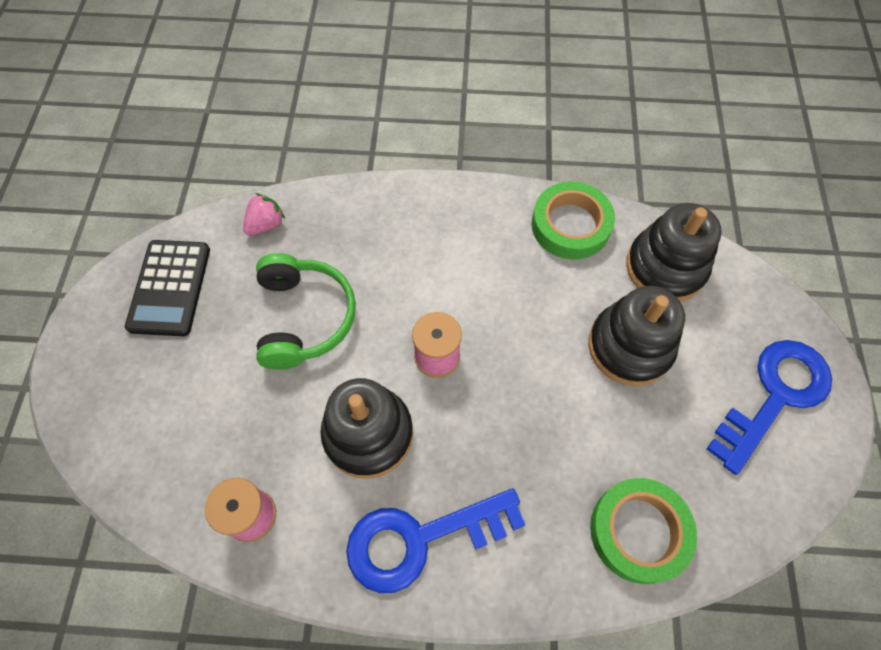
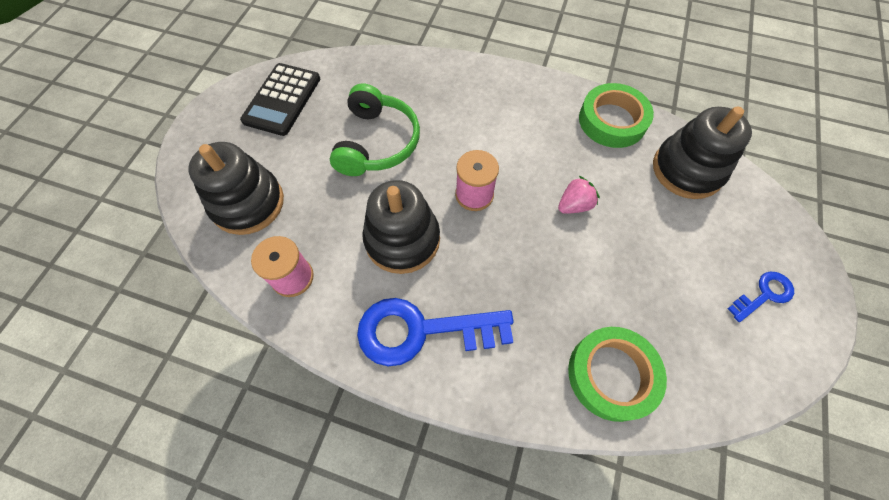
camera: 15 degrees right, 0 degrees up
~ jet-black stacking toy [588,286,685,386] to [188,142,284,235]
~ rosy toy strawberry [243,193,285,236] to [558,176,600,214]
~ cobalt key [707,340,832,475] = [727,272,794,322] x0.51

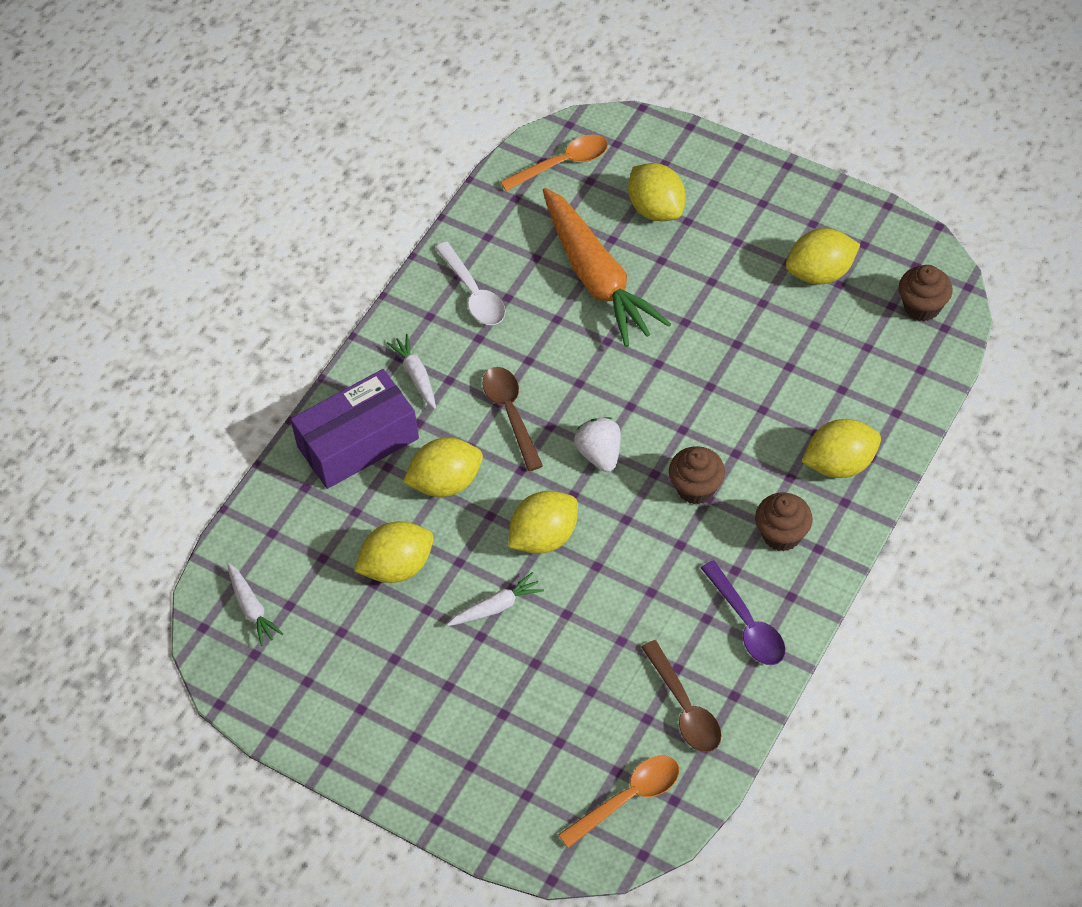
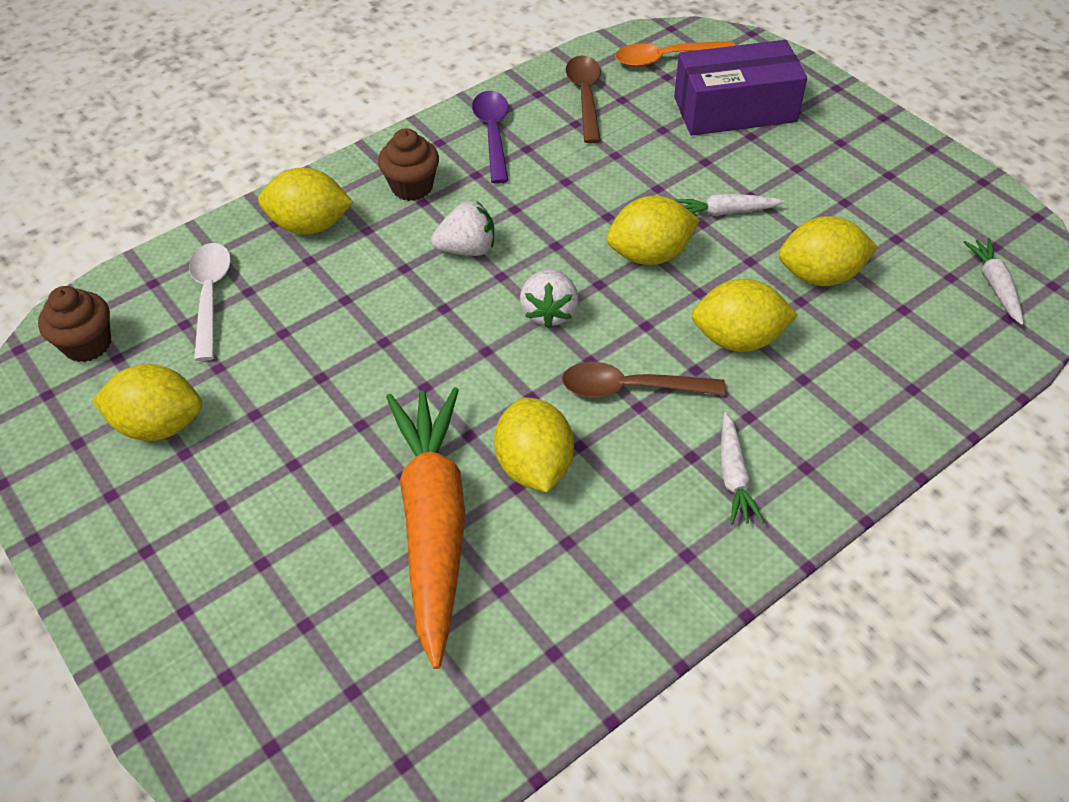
camera: 160 degrees left, 5 degrees down
~ snow-white tablespoon [435,241,505,325] to [189,243,231,361]
~ russet fairy cake [669,446,725,504] to snow-white toy strawberry [431,201,494,256]
~ yellow toy lemon [628,163,686,221] to [494,397,574,492]
~ russet tablespoon [483,367,543,471] = [562,362,725,398] 90 degrees clockwise
~ violet package [290,369,419,489] to [674,40,807,136]
- bright orange tablespoon [500,135,608,191]

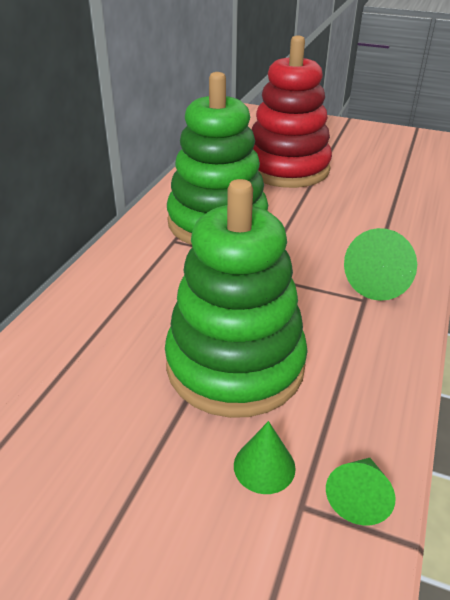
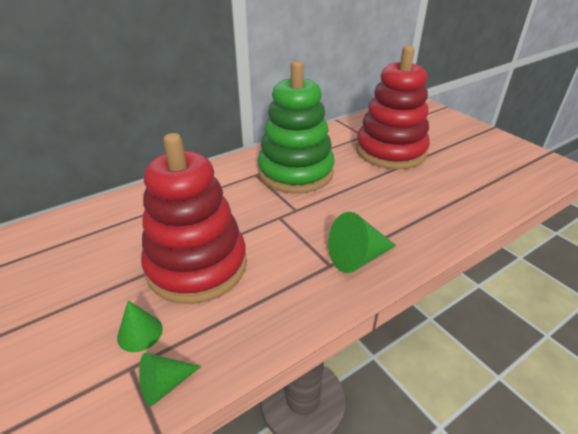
camera: 35 degrees right, 0 degrees up
~ leaf-green stacking toy [165,179,308,418] to crimson stacking toy [141,133,247,304]

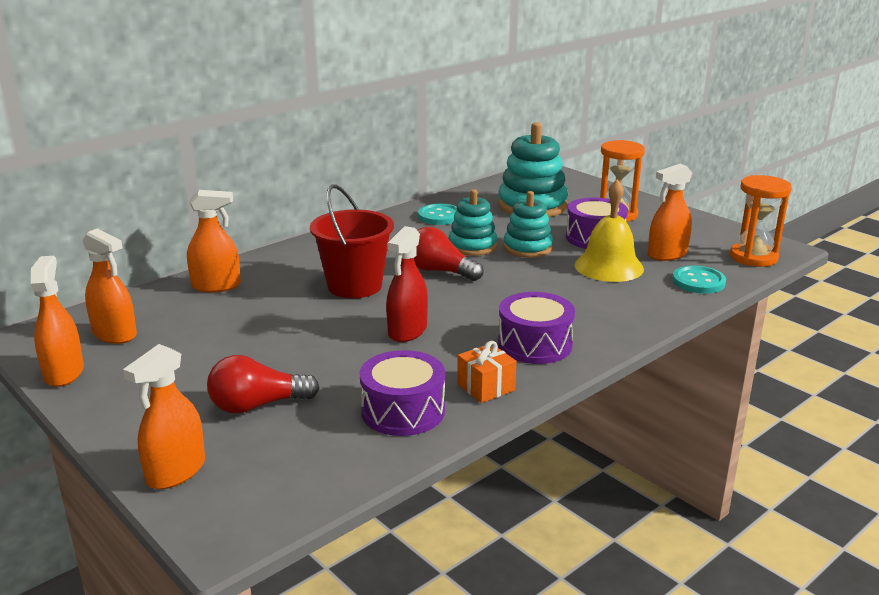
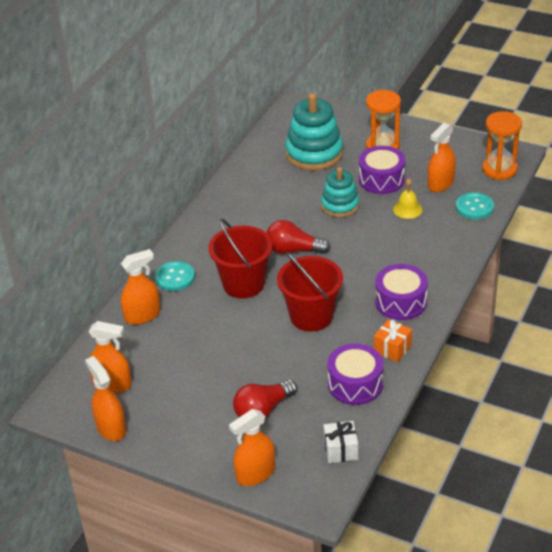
camera: 20 degrees left, 15 degrees up
~ turquoise sewing button [418,204,457,225] to [155,261,195,291]
~ bright orange sprayer [123,344,205,489] = [229,409,275,486] 45 degrees clockwise
~ crimson sprayer [386,226,428,342] to crimson bucket [277,252,343,332]
+ snow-white present [323,421,358,463]
~ yellow bell [575,179,644,282] = [393,178,422,219] x0.56
- turquoise stacking toy [449,189,497,256]

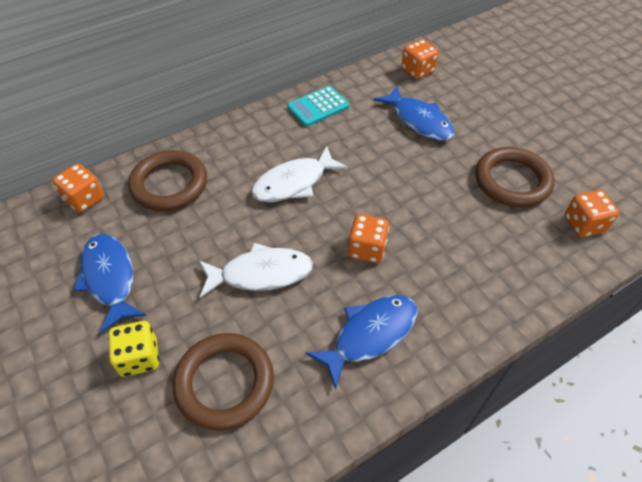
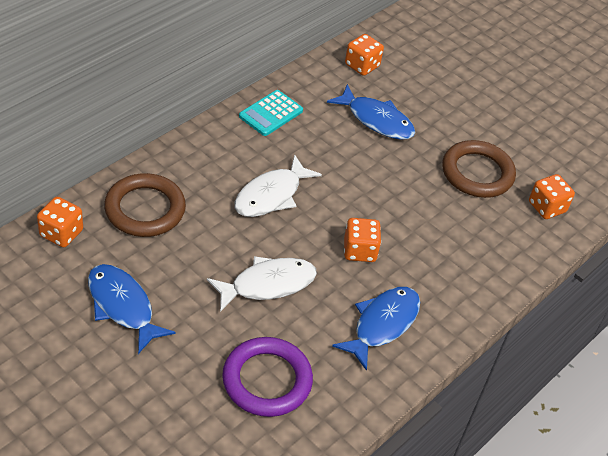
camera: 20 degrees left, 5 degrees down
~ russet torus [173,333,274,430] to violet torus [222,337,313,417]
- yellow game die [108,321,159,377]

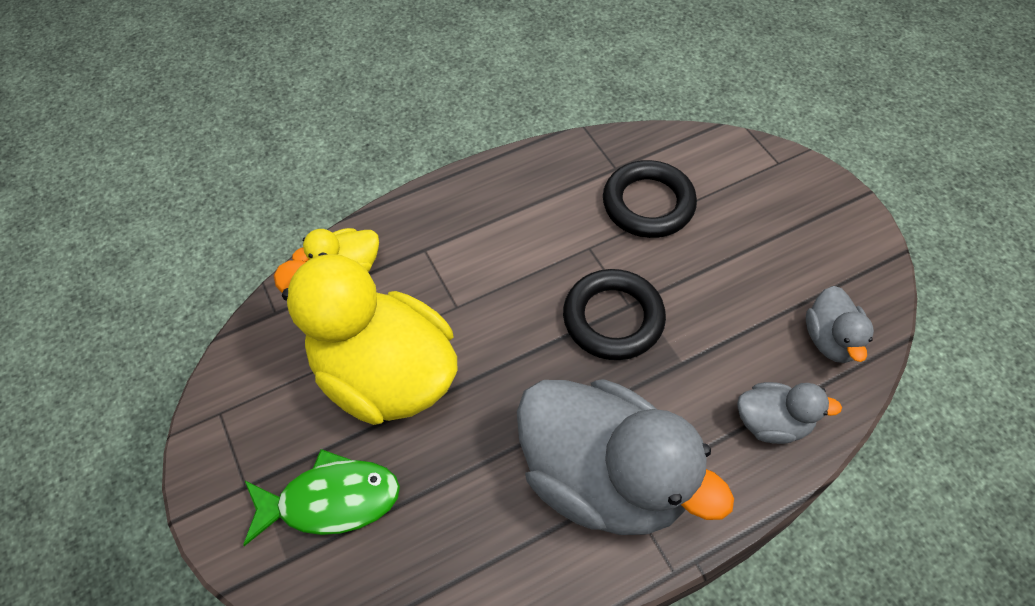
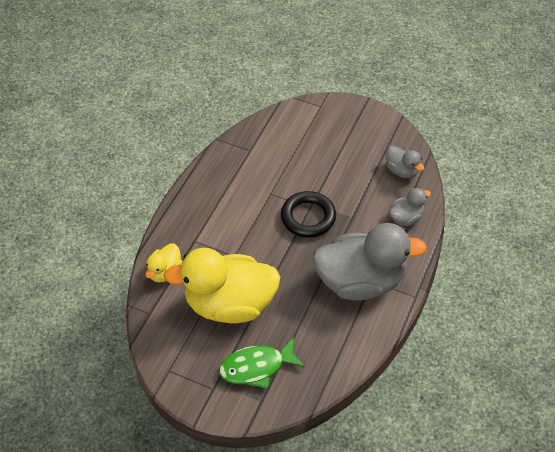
camera: 40 degrees left, 5 degrees down
~ leaf-green fish figure [243,449,400,546] = [219,337,305,388] 150 degrees counterclockwise
- jet-black torus [603,160,697,238]

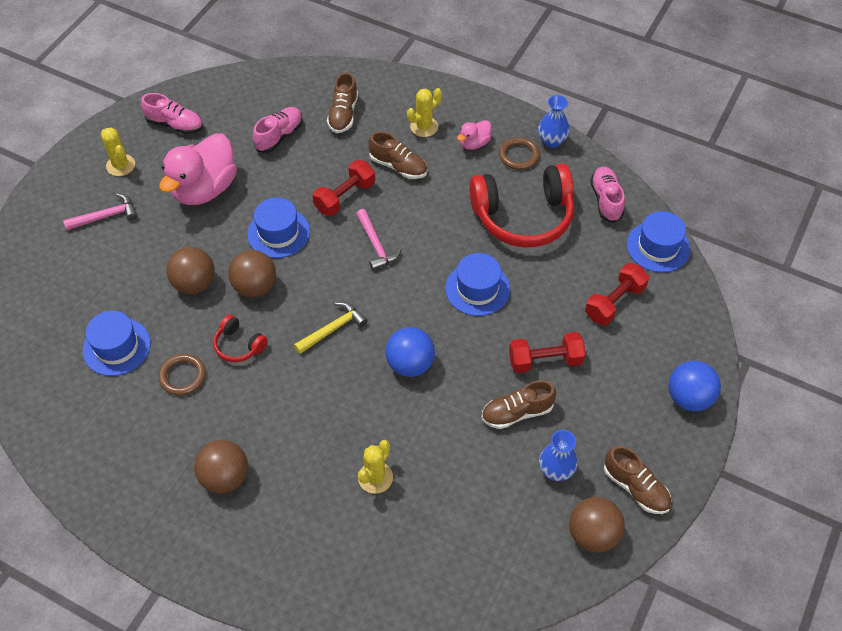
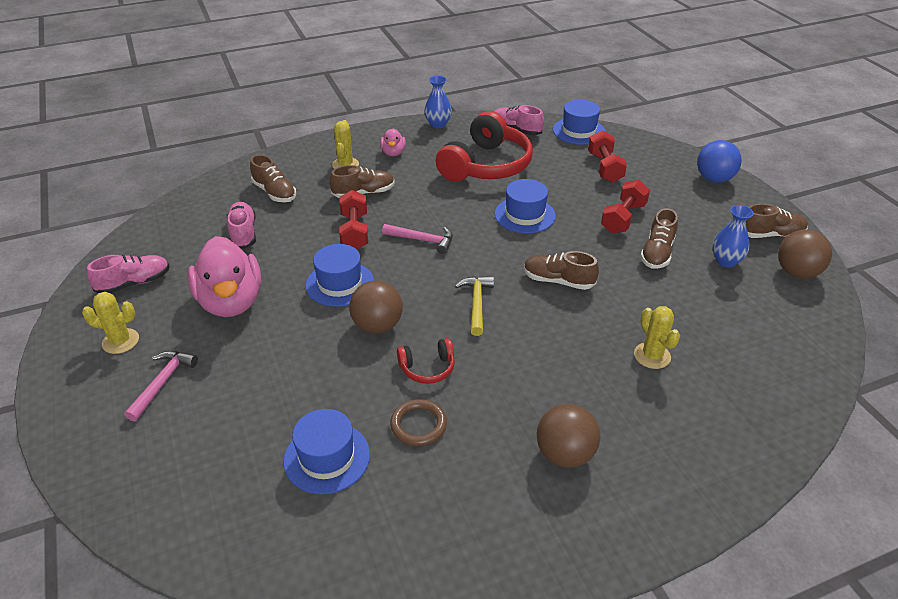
camera: 50 degrees left, 15 degrees down
~ cobalt sphere [385,327,435,377] to russet shoe [524,251,599,290]
- russet sphere [166,247,215,294]
- russet torus [499,137,540,170]

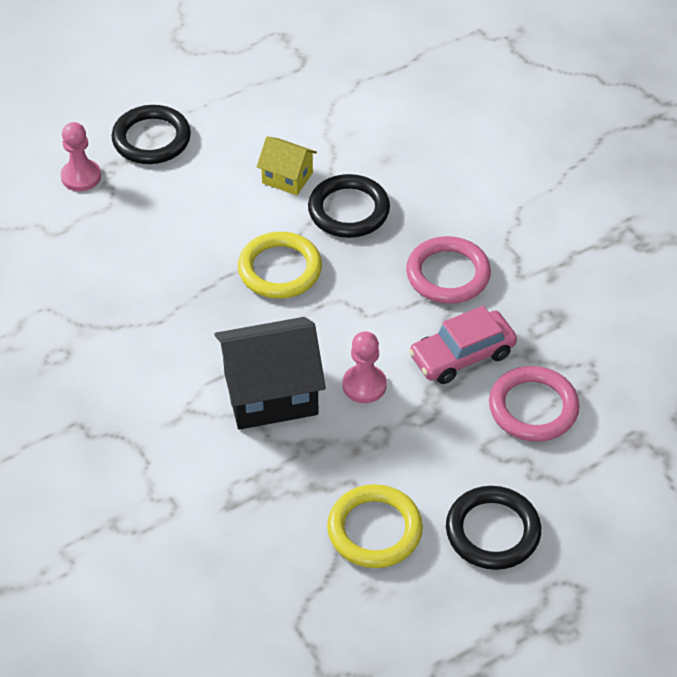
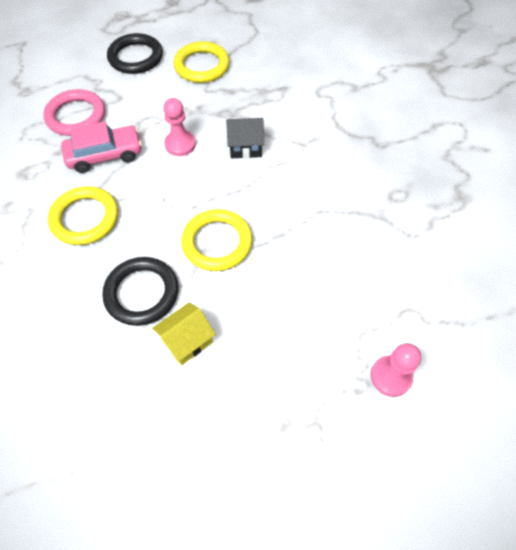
camera: 170 degrees left, 10 degrees up
~ rosy torus [406,236,491,304] to yellow torus [48,186,118,245]
~ yellow house [257,136,317,195] = [152,302,216,365] 75 degrees counterclockwise
~ jet-black house [215,317,326,430] = [226,118,264,158] x0.54
- jet-black torus [112,105,191,164]

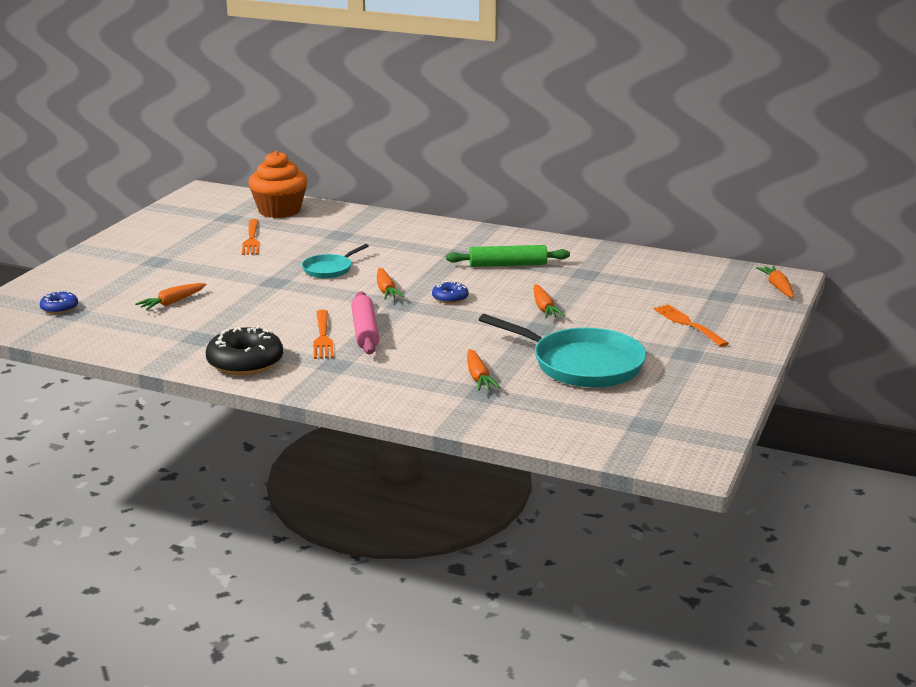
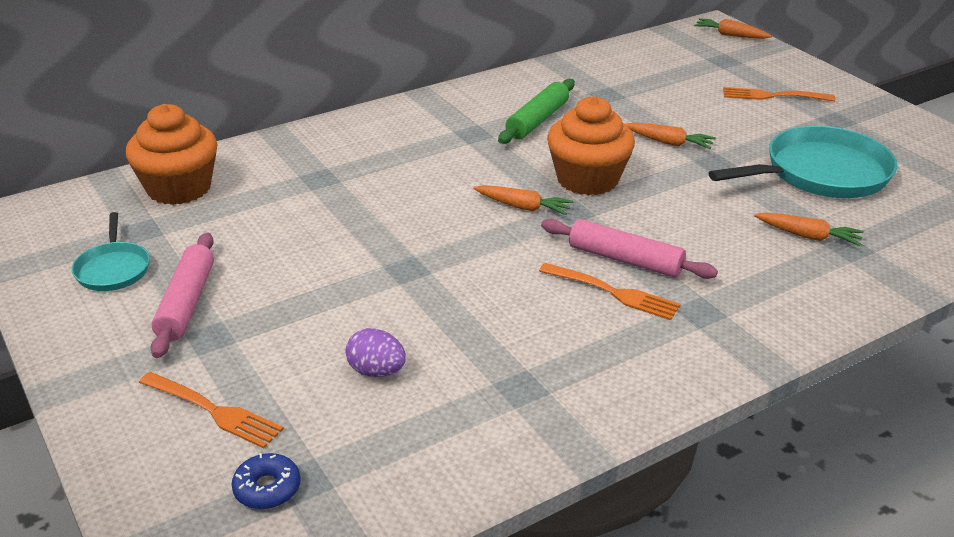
camera: 55 degrees left, 10 degrees up
~ turquoise frying pan [302,244,369,278] to [72,212,150,291]
~ bright orange dinner fork [242,219,260,255] to [139,372,284,448]
+ rosy rolling pin [150,233,214,358]
~ bright orange carrot [135,283,206,310] to violet toy egg [346,328,406,377]
~ cobalt glazed donut [432,281,468,304] to bright orange fairy cake [547,96,635,196]
- jet-black glazed donut [206,326,283,375]

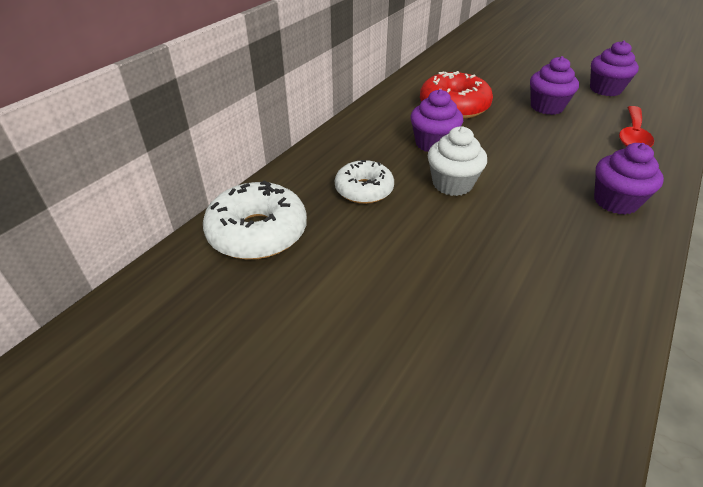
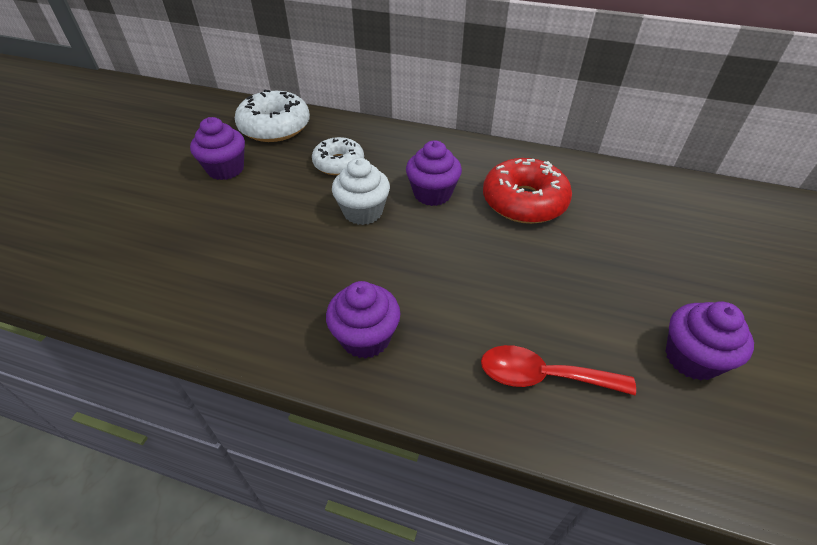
camera: 75 degrees right, 5 degrees up
~ violet fairy cake [530,56,579,115] to [190,117,245,180]

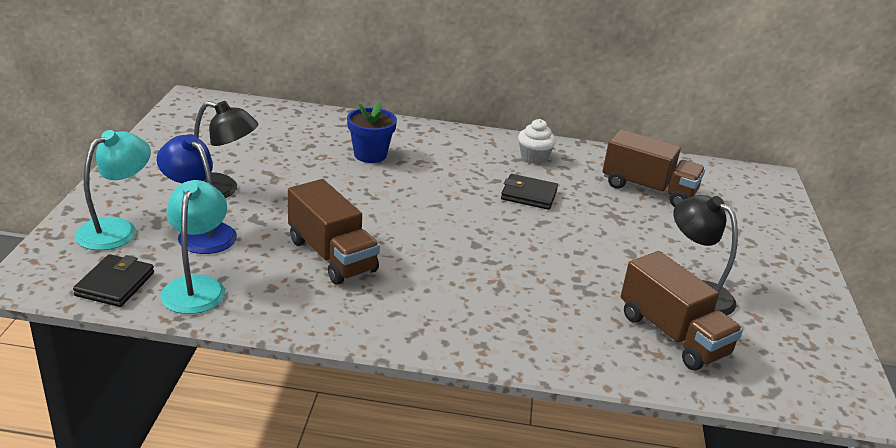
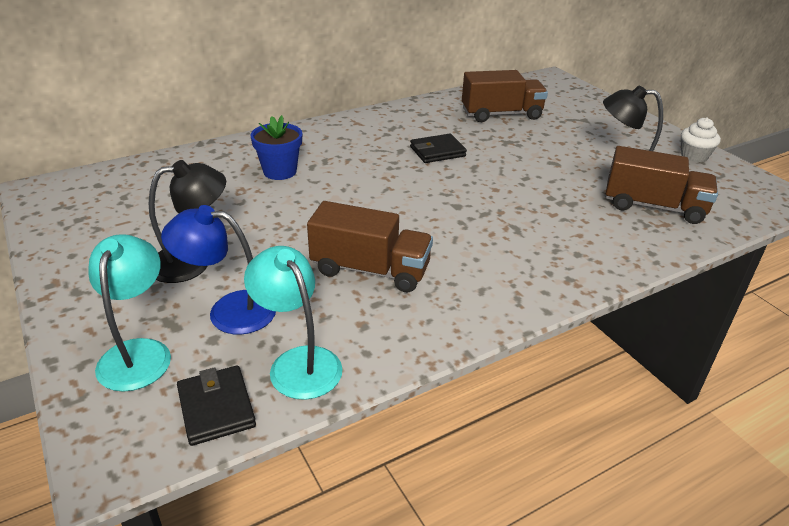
camera: 35 degrees left, 5 degrees up
~ snow-white fairy cake [518,119,556,164] to [681,117,721,162]

